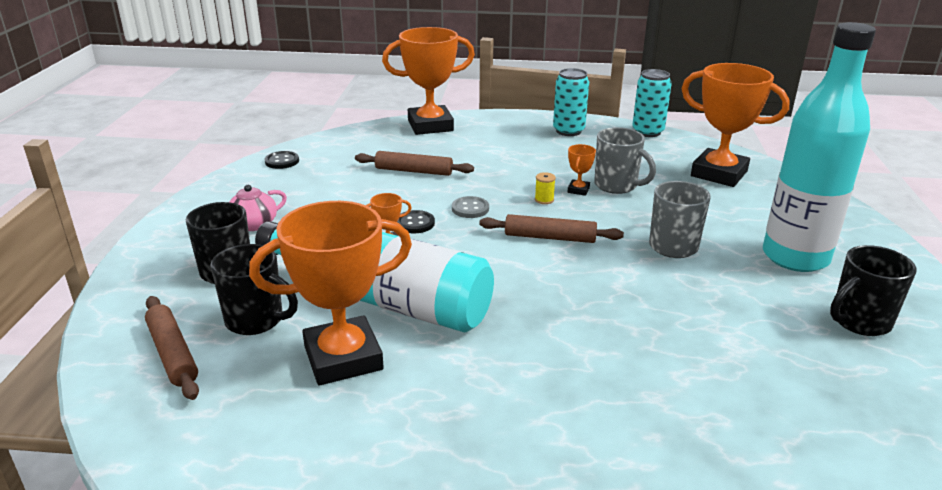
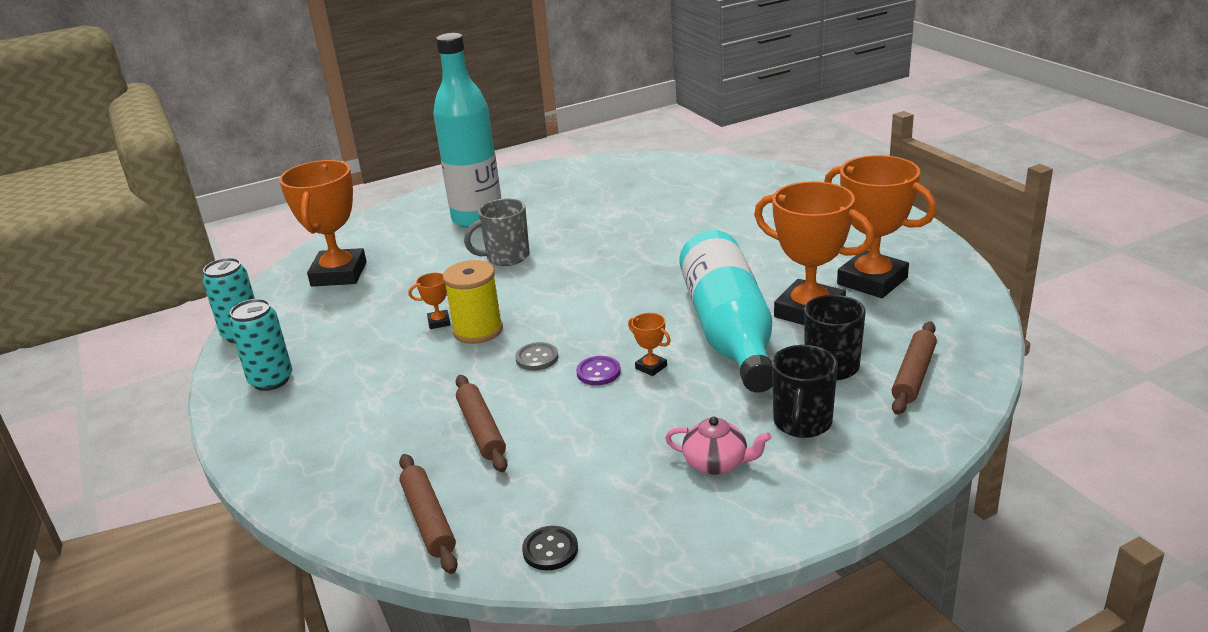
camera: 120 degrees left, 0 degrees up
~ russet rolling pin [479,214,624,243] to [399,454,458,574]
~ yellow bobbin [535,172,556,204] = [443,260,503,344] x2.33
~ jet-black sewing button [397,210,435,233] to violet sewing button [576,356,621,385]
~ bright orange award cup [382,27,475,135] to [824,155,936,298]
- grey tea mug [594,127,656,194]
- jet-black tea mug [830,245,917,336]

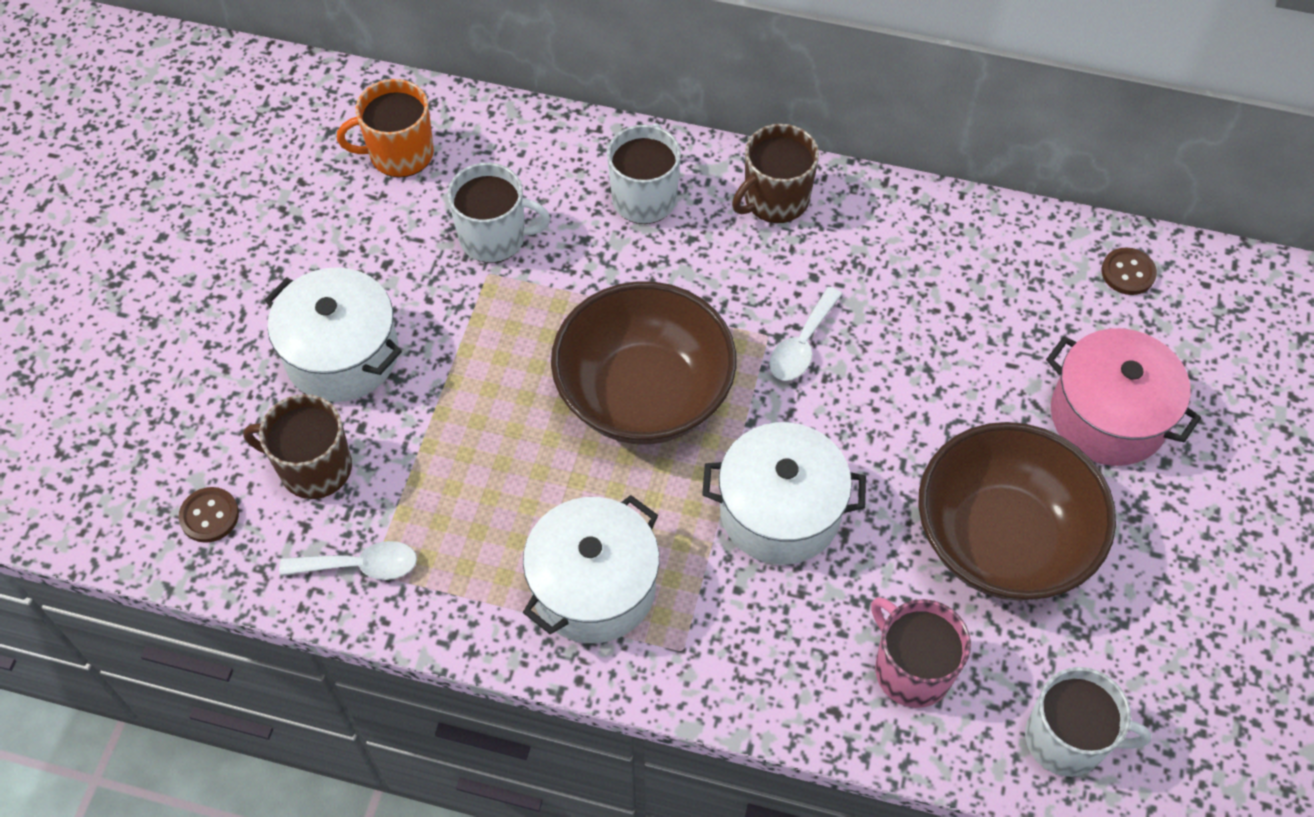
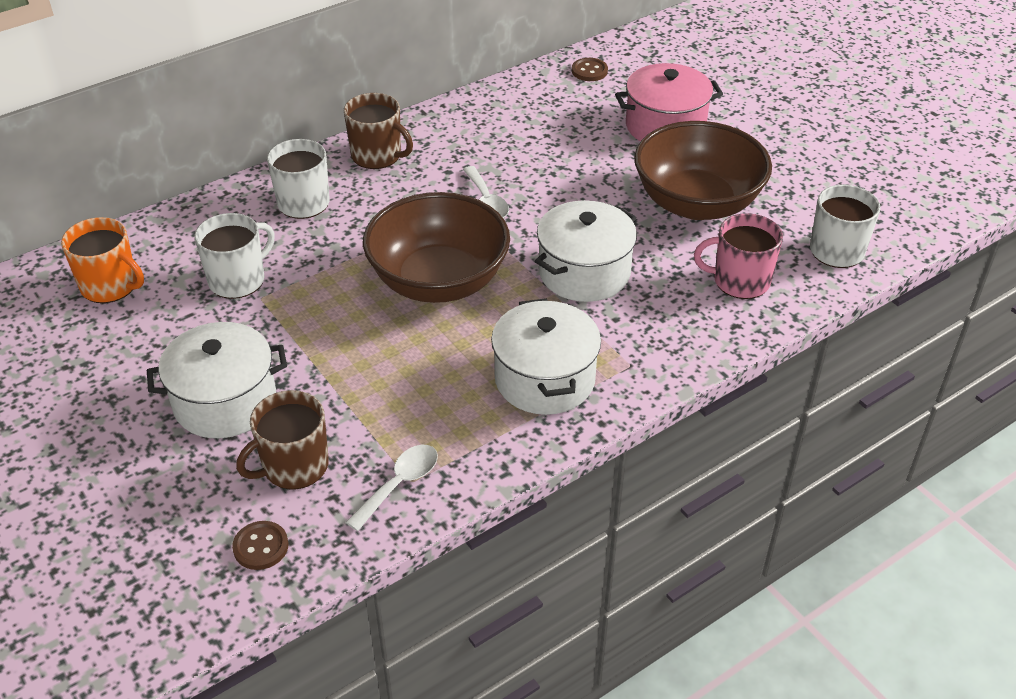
camera: 50 degrees left, 15 degrees down
~ bright orange tea mug [337,79,434,177] = [61,217,144,303] 90 degrees counterclockwise
~ russet tea mug [732,124,819,223] = [344,93,413,169] 60 degrees counterclockwise

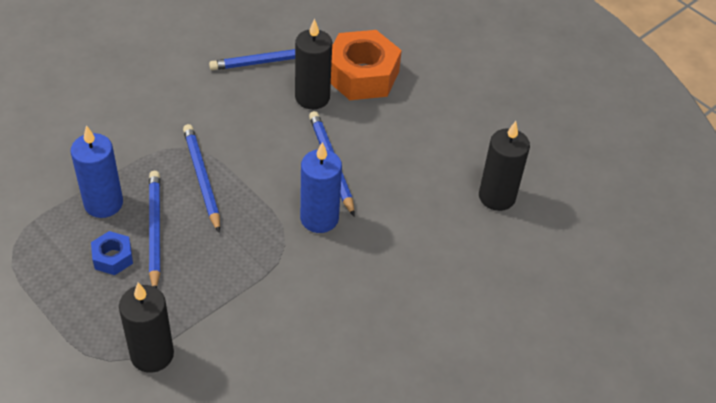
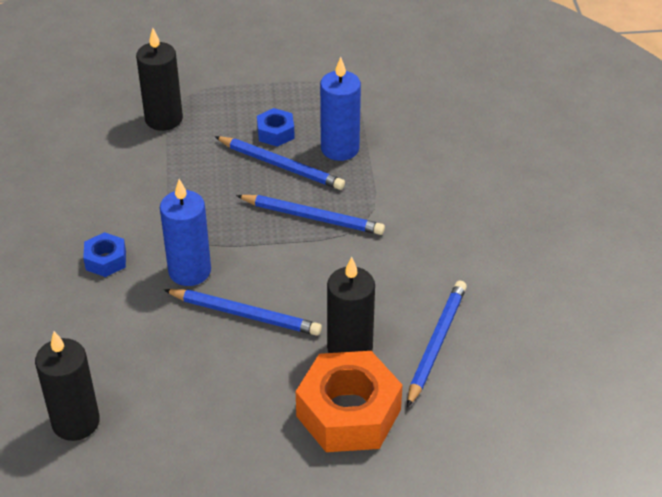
camera: 130 degrees right, 5 degrees down
+ cobalt hexagon nut [83,232,126,277]

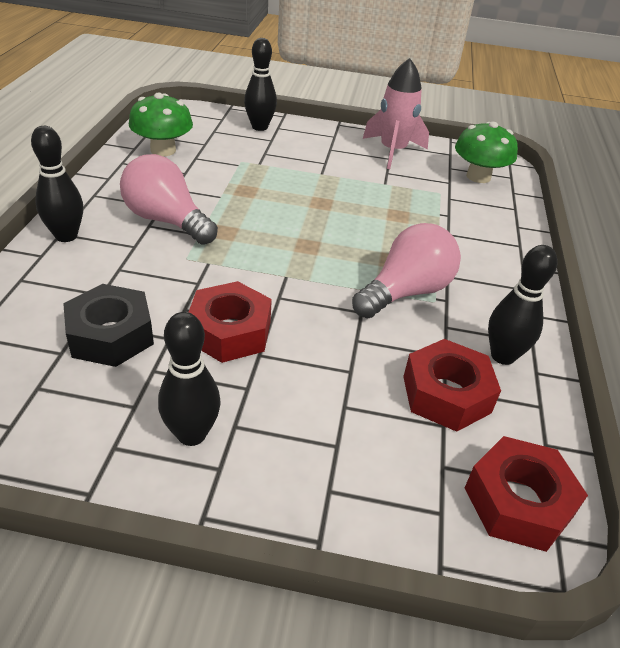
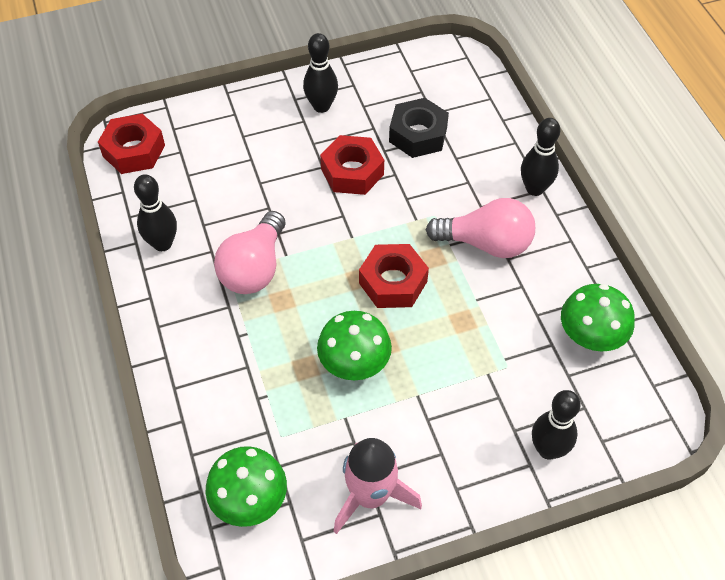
camera: 155 degrees right, 15 degrees up
+ leaf-green mushroom [317,311,392,380]
~ crimson hexagon nut [403,339,501,432] to [359,244,429,308]

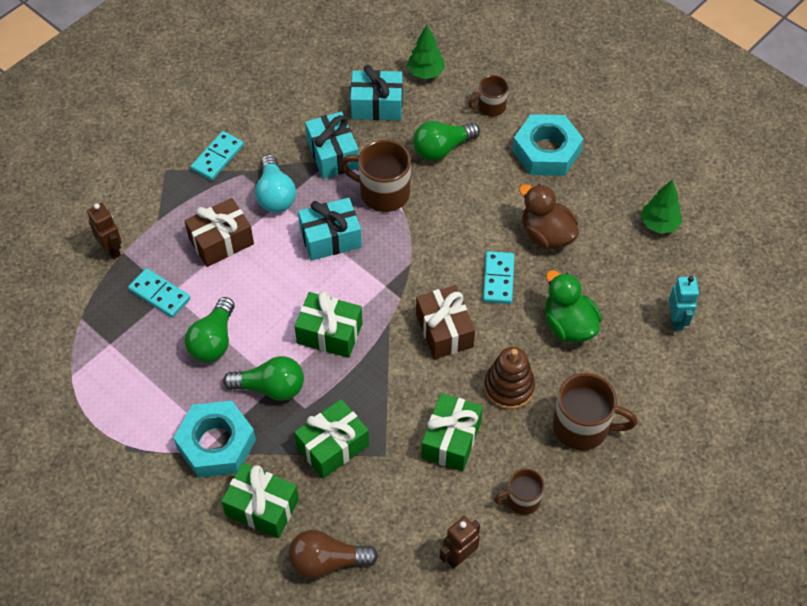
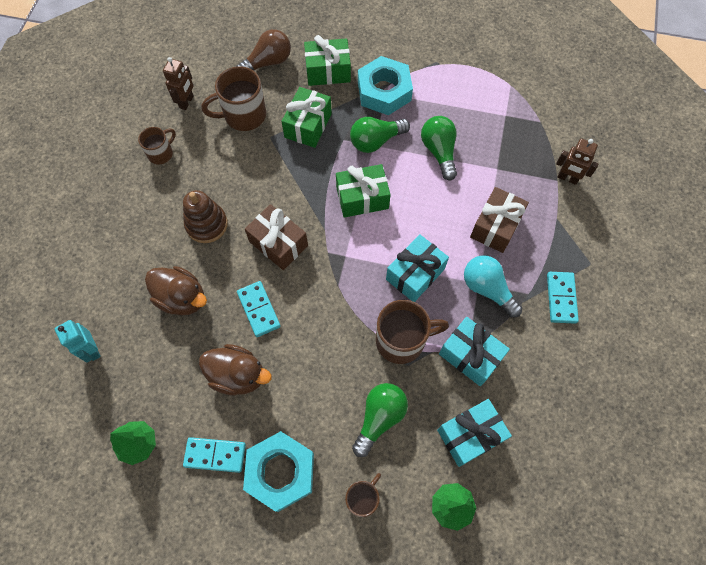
camera: 150 degrees right, 10 degrees up
~ leaf-green duck [545,270,602,343] to russet duck [145,266,207,316]
~ turquoise domino tile [128,268,190,318] to [183,437,246,473]
~ russet tea mug [553,373,637,450] to [202,66,266,131]
- leaf-green present [421,393,483,471]

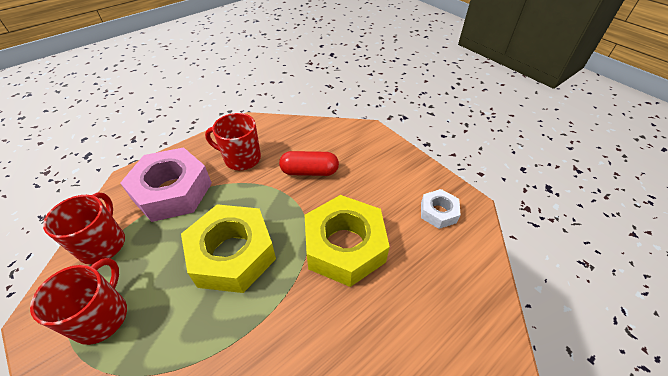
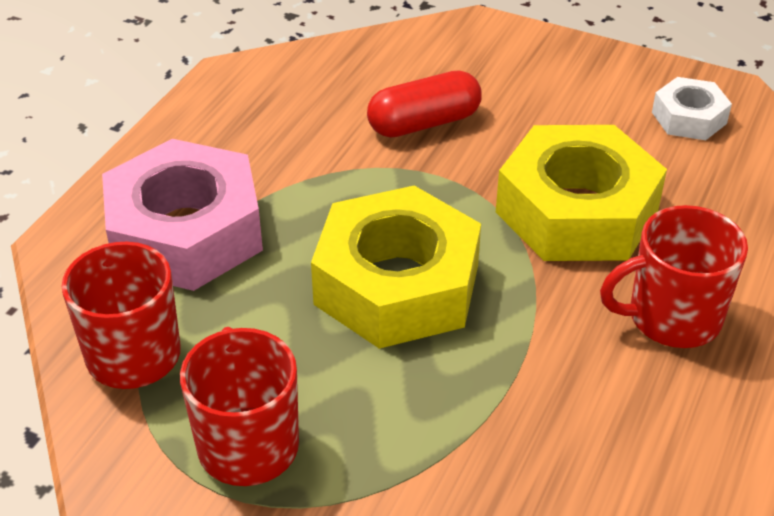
camera: 25 degrees left, 5 degrees down
~ crimson tea mug [205,113,261,170] to [600,205,748,348]

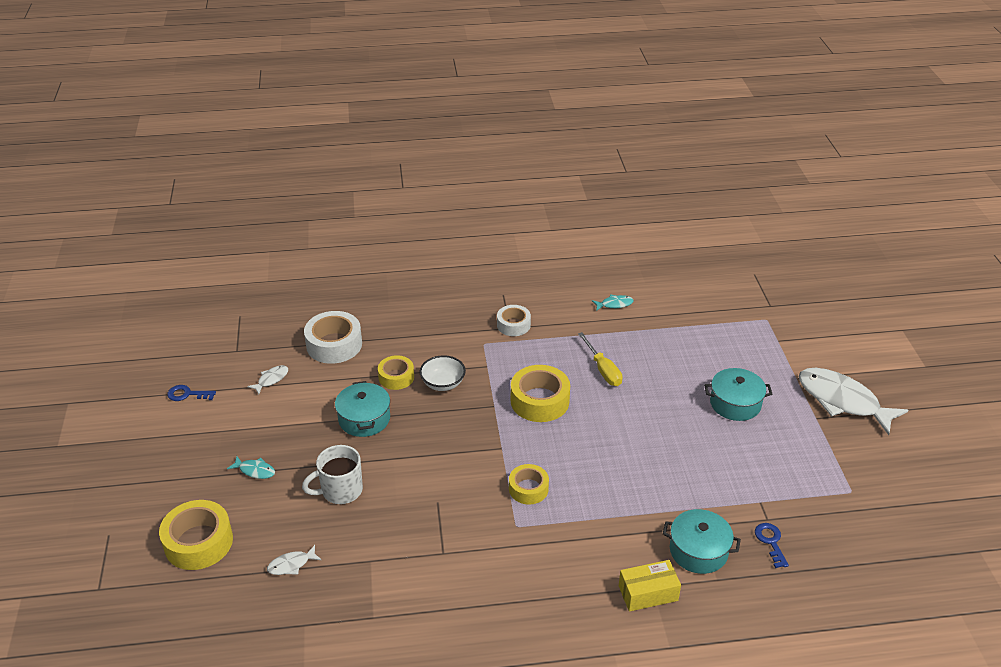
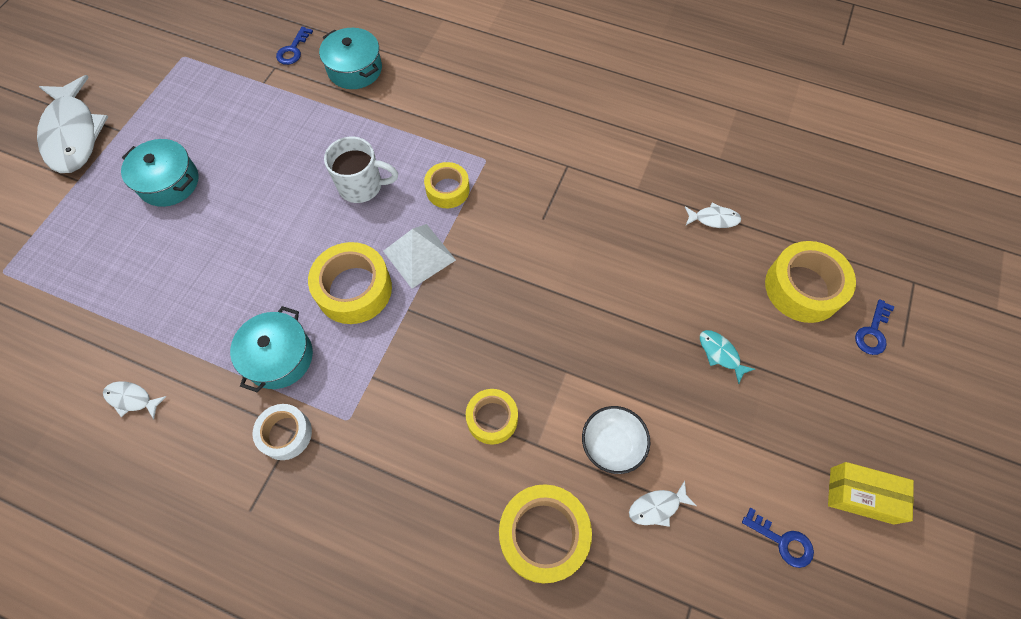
camera: 150 degrees left, 25 degrees up
~ turquoise fish figure [592,295,634,311] to snow-white fish figure [103,381,167,419]
~ turquoise cooking pot [335,381,390,437] to [230,306,313,393]
~ snow-white tea mug [302,445,363,504] to [324,137,398,203]
+ snow-white pyramid shape [383,224,456,288]
~ snow-white roll of tape [304,311,362,364] to yellow roll of tape [499,484,592,583]
~ snow-white deep dish [420,355,466,391] to [582,406,651,474]
~ yellow package [619,560,681,612] to [828,462,914,525]
+ cobalt key [855,299,894,355]
- yellow flat screwdriver [578,332,623,386]

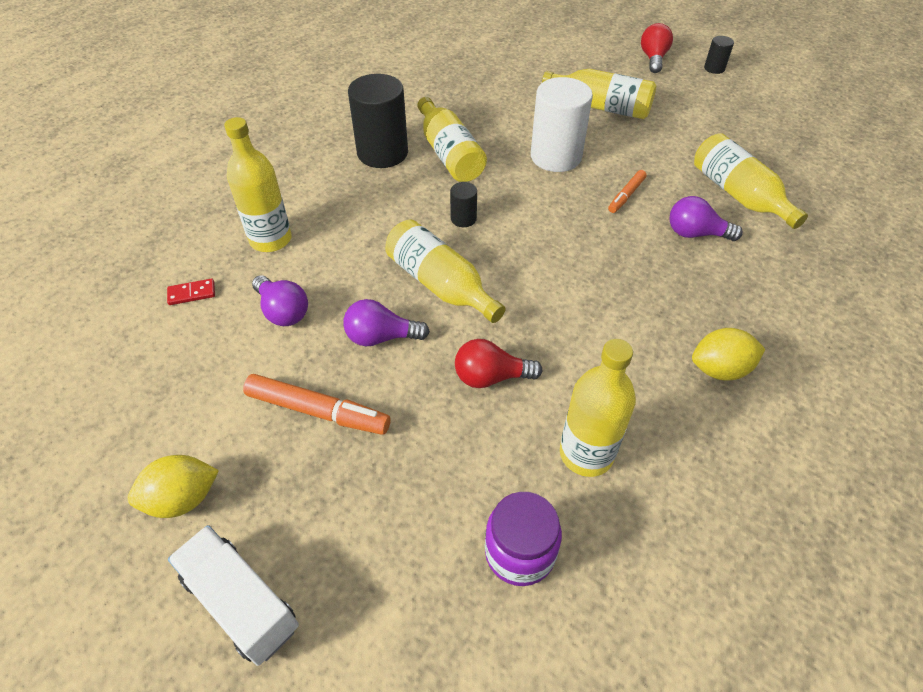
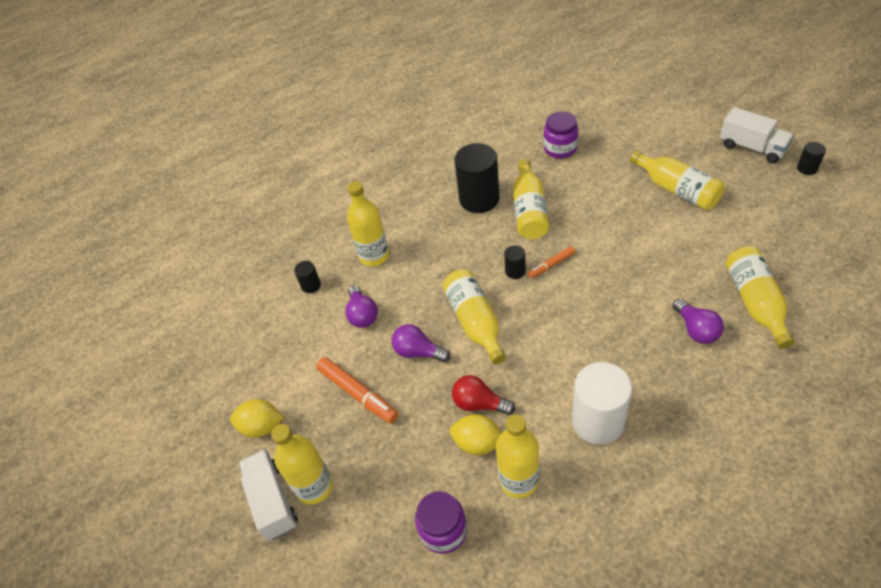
camera: 30 degrees right, 0 degrees up
+ yellow bottle [271,424,333,504]
~ crimson domino tile [167,279,215,305] to jet-black cylinder [294,261,321,293]
~ yellow toy lemon [692,328,765,381] to [449,414,502,455]
~ bright orange marker pen [608,170,647,213] to [528,246,576,278]
+ violet jam jar [544,111,578,159]
~ snow-white cylinder [531,77,593,172] to [572,362,632,445]
~ violet lightbulb [669,196,743,241] = [673,299,724,344] 150 degrees counterclockwise
~ crimson lightbulb [641,23,673,73] to snow-white lorry [720,107,794,163]

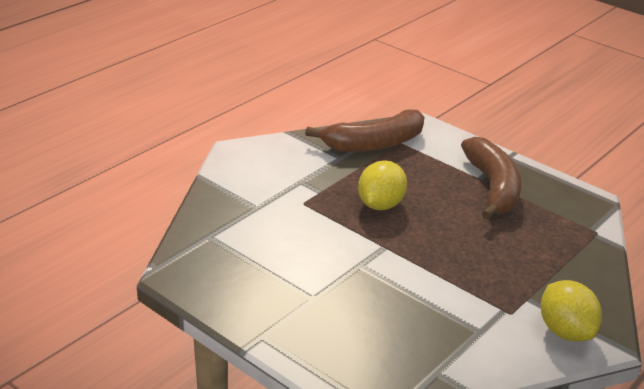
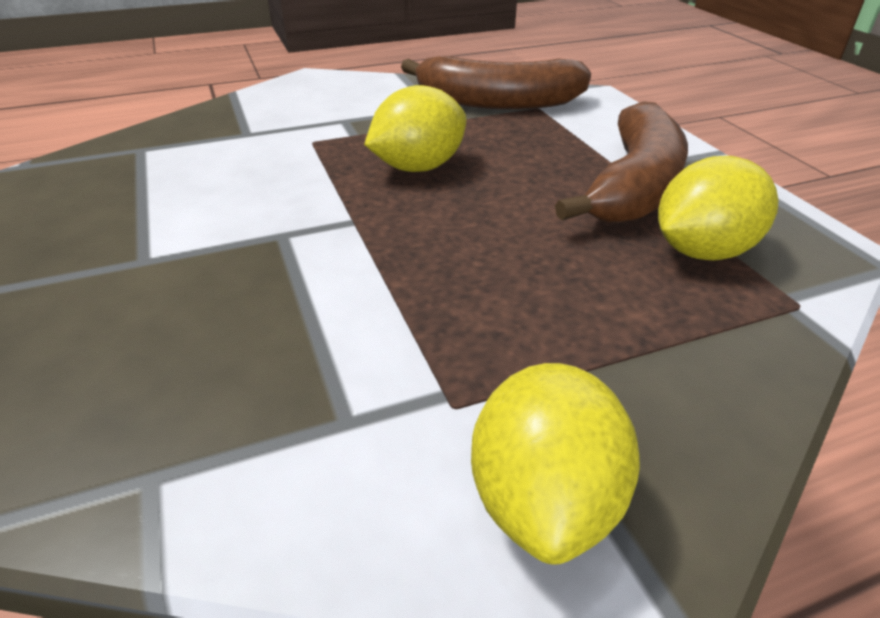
camera: 30 degrees right, 5 degrees up
+ yellow toy lemon [658,156,779,261]

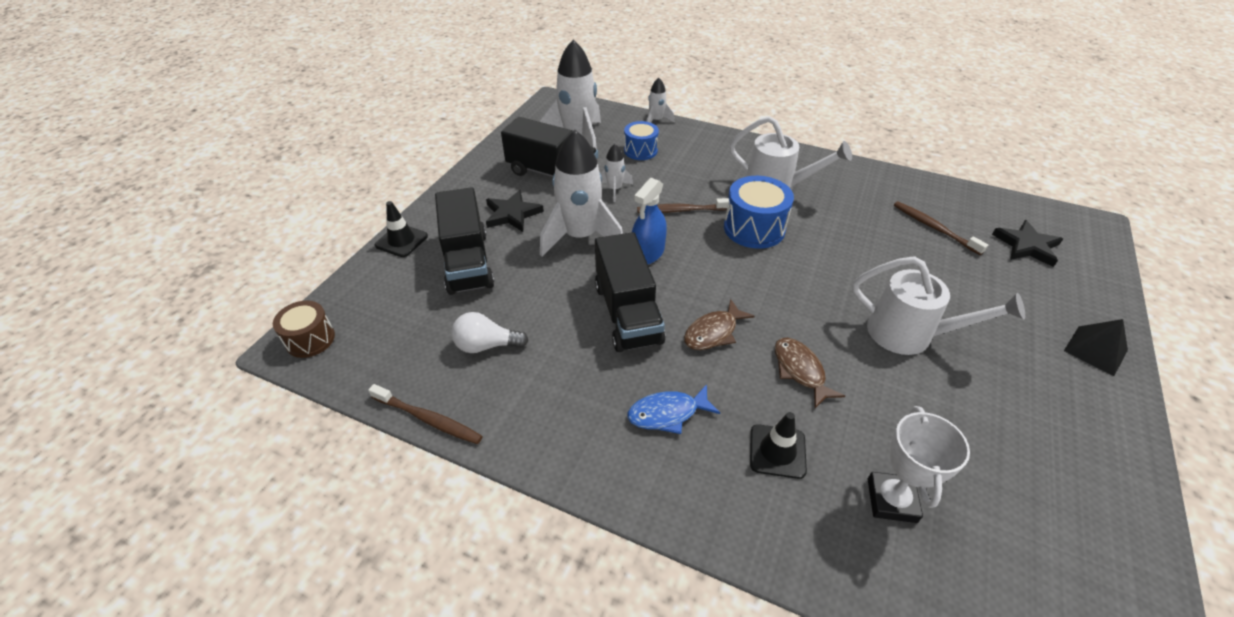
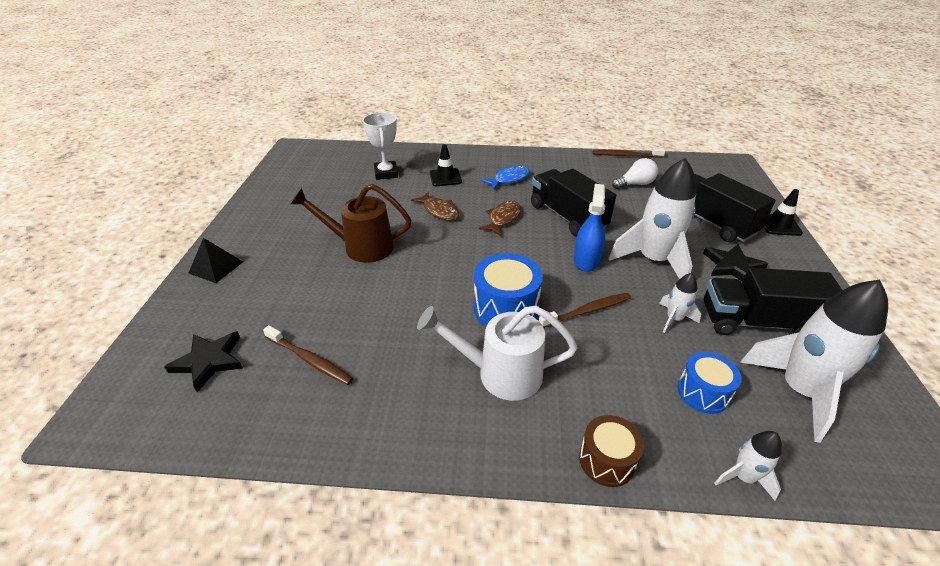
camera: 160 degrees right, 5 degrees down
~ snow-white watering pot [852,256,1025,355] to russet watering pot [291,184,412,263]
~ russet toy drum [273,301,335,358] to [579,415,644,487]

